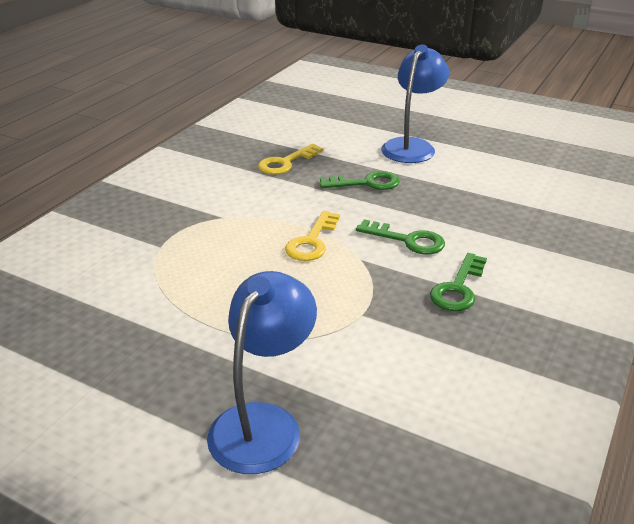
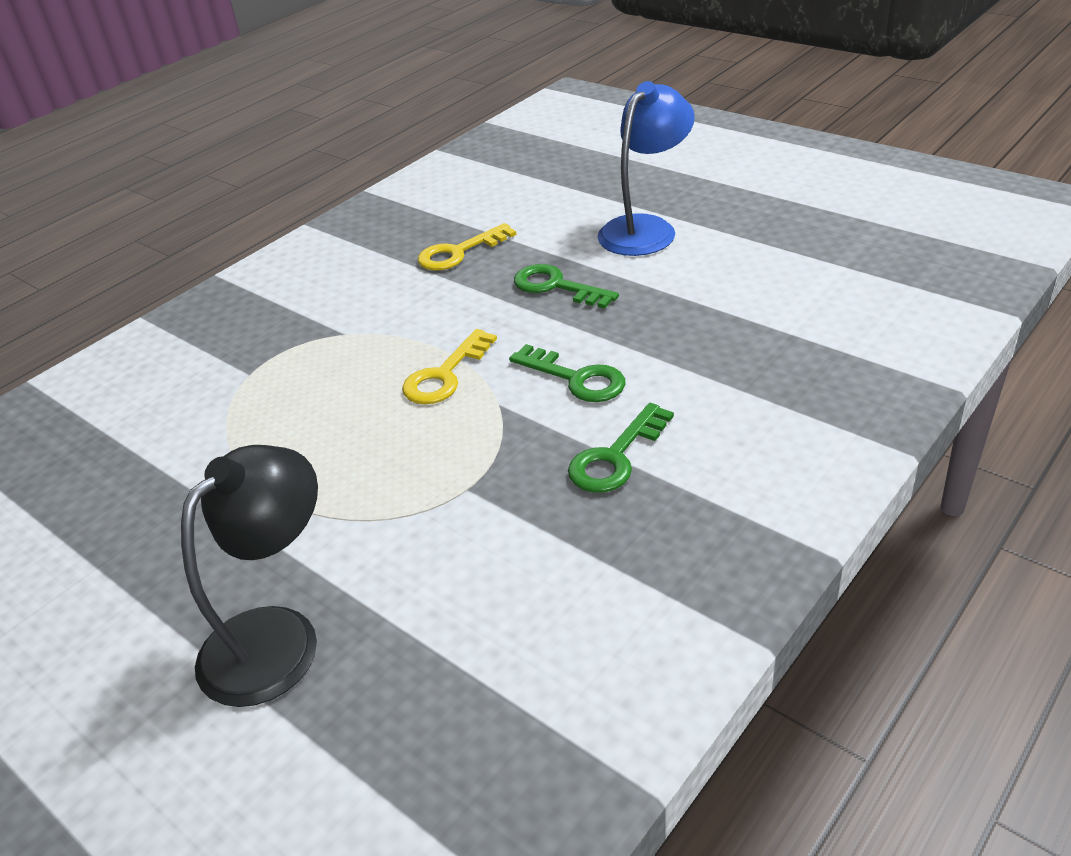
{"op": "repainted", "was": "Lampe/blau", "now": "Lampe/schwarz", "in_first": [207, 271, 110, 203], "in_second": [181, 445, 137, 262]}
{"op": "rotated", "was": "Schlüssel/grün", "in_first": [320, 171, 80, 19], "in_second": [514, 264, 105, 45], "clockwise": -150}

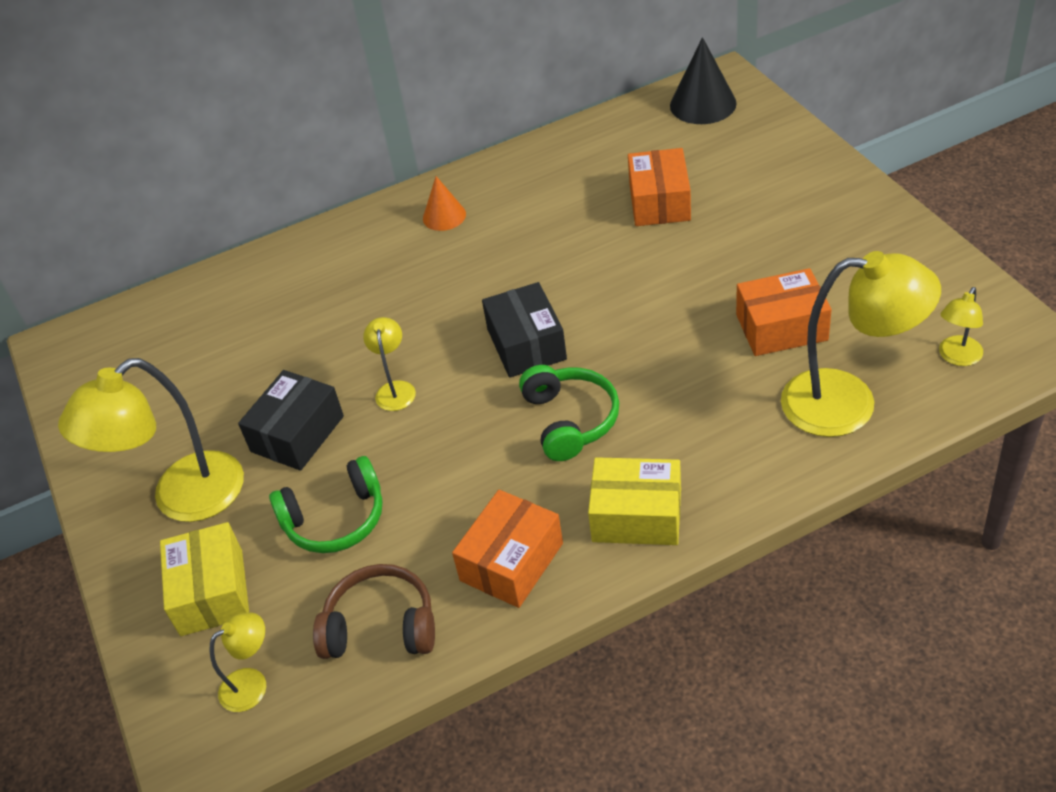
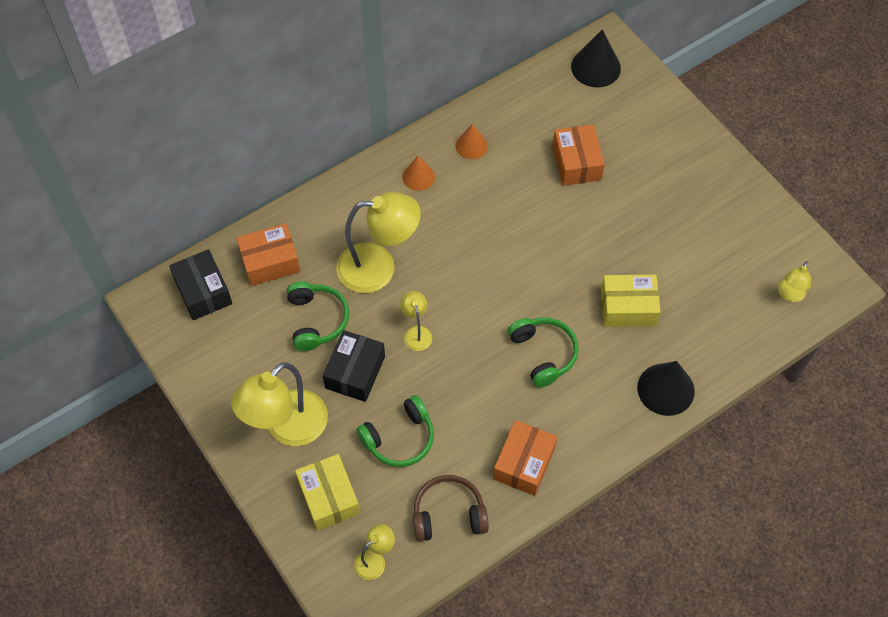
{"op": "new", "now": "Kopfhörer/grün", "in_second": [287, 281, 62, 70]}
{"op": "new", "now": "Kegel/orange", "in_second": [455, 124, 33, 35]}
{"op": "new", "now": "Kegel/schwarz", "in_second": [637, 361, 58, 55]}
{"op": "shifted", "was": "Schachtel/schwarz", "in_first": [482, 282, 85, 96], "in_second": [169, 249, 63, 71]}
{"op": "shifted", "was": "Schachtel/gelb", "in_first": [588, 457, 93, 88], "in_second": [601, 275, 60, 52]}
{"op": "shifted", "was": "Schachtel/orange", "in_first": [736, 268, 96, 88], "in_second": [236, 223, 64, 63]}
{"op": "shifted", "was": "Lampe/gelb", "in_first": [781, 251, 160, 186], "in_second": [336, 192, 85, 101]}

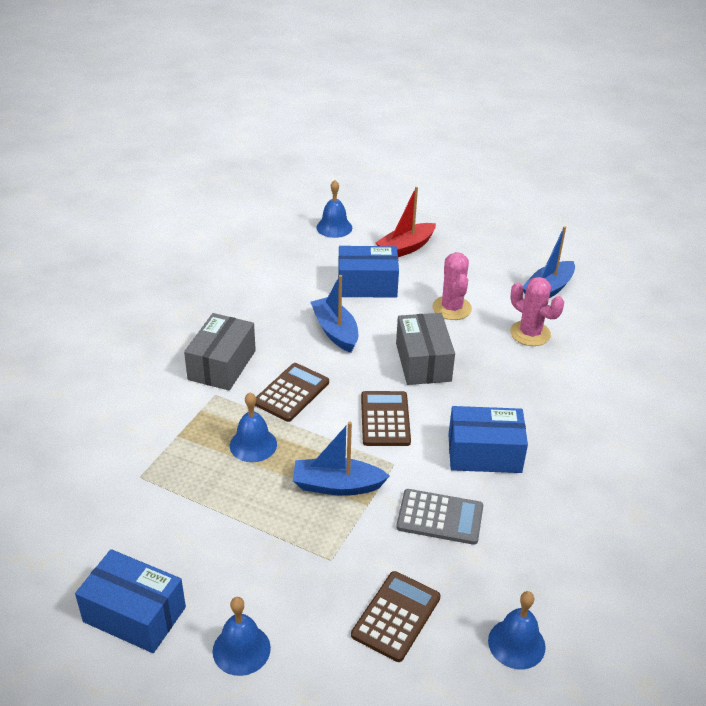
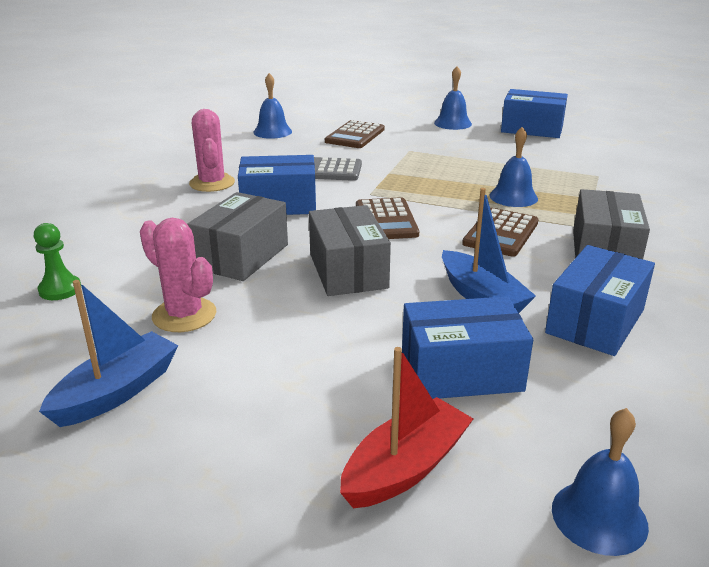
{"op": "gone", "was": "Boot/blau", "in_first": [293, 422, 96, 74]}
{"op": "new", "now": "Bauer/grün", "in_second": [34, 223, 47, 77]}
{"op": "new", "now": "Schachtel/grau", "in_second": [187, 192, 101, 89]}
{"op": "new", "now": "Schachtel/blau", "in_second": [545, 245, 110, 111]}
{"op": "shifted", "was": "Kaktus/rosa", "in_first": [432, 252, 40, 68], "in_second": [189, 109, 46, 83]}

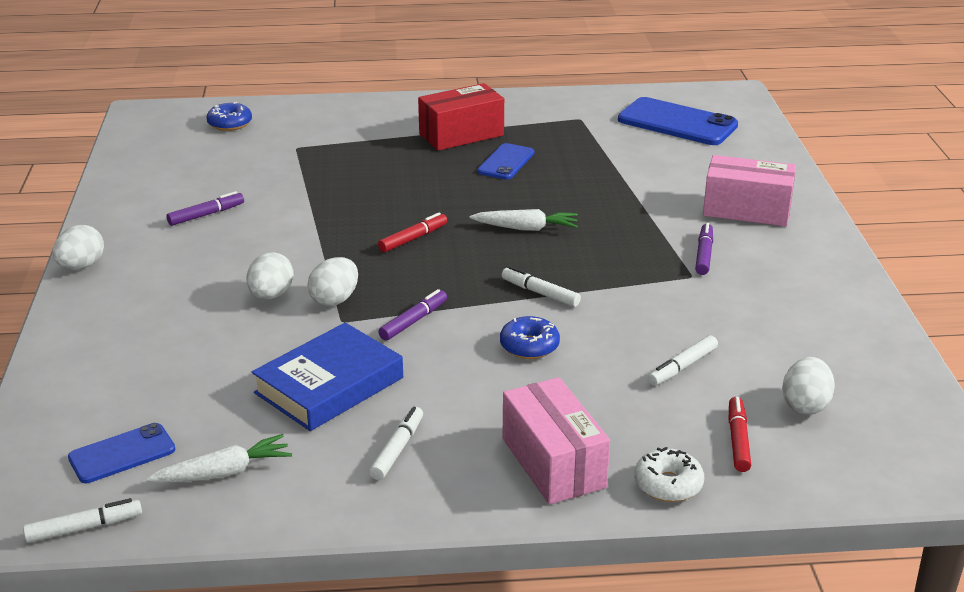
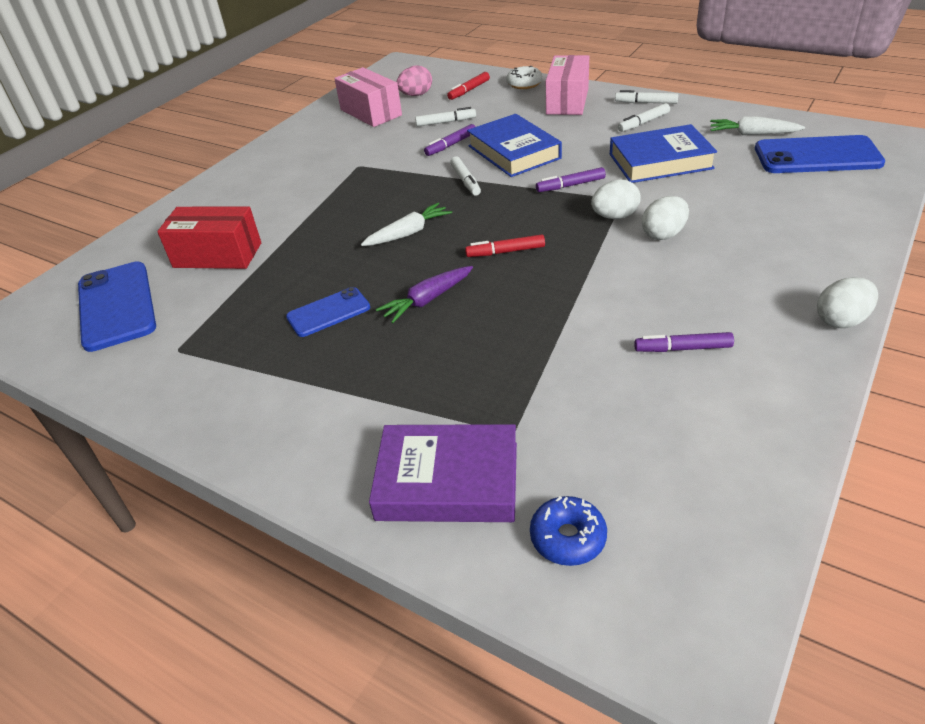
{"op": "new", "now": "Buch/lila", "in_second": [369, 424, 148, 98]}
{"op": "new", "now": "Karotte/lila", "in_second": [376, 266, 97, 57]}
{"op": "shifted", "was": "Filzstift/weiß", "in_first": [23, 498, 119, 45], "in_second": [615, 90, 63, 14]}
{"op": "shifted", "was": "Schachtel/rot", "in_first": [418, 83, 86, 68], "in_second": [157, 207, 104, 62]}
{"op": "shifted", "was": "Filzstift/lila", "in_first": [695, 223, 18, 52], "in_second": [424, 124, 51, 32]}
{"op": "shifted", "was": "Schachtel/rosa", "in_first": [703, 155, 93, 71], "in_second": [334, 67, 68, 60]}
{"op": "swapped", "was": "Donut/blau", "now": "Buch/blau", "in_first": [500, 316, 60, 43], "in_second": [467, 114, 95, 63]}
{"op": "repainted", "was": "Ei/weiß", "now": "Ei/rosa", "in_first": [782, 357, 53, 58], "in_second": [397, 65, 35, 31]}
{"op": "rotated", "was": "Karotte/weiß", "in_first": [470, 209, 108, 22], "in_second": [361, 202, 91, 44], "clockwise": 105}
{"op": "scaled", "was": "Handy/blau", "in_first": [68, 423, 107, 60], "in_second": [755, 135, 130, 38], "ratio": 1.71}

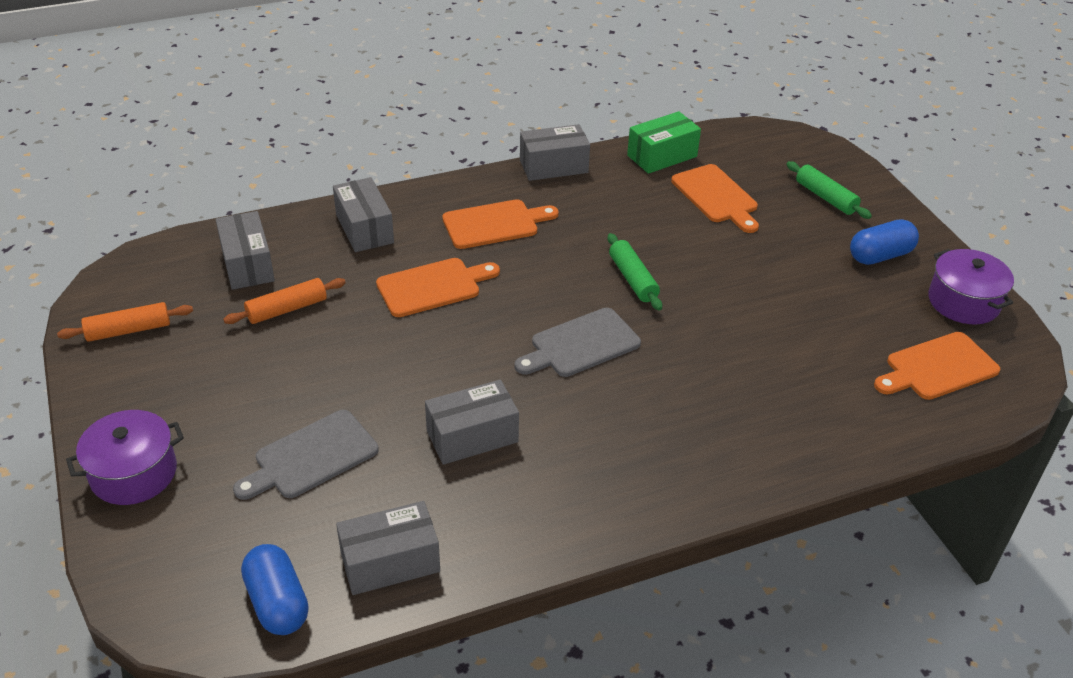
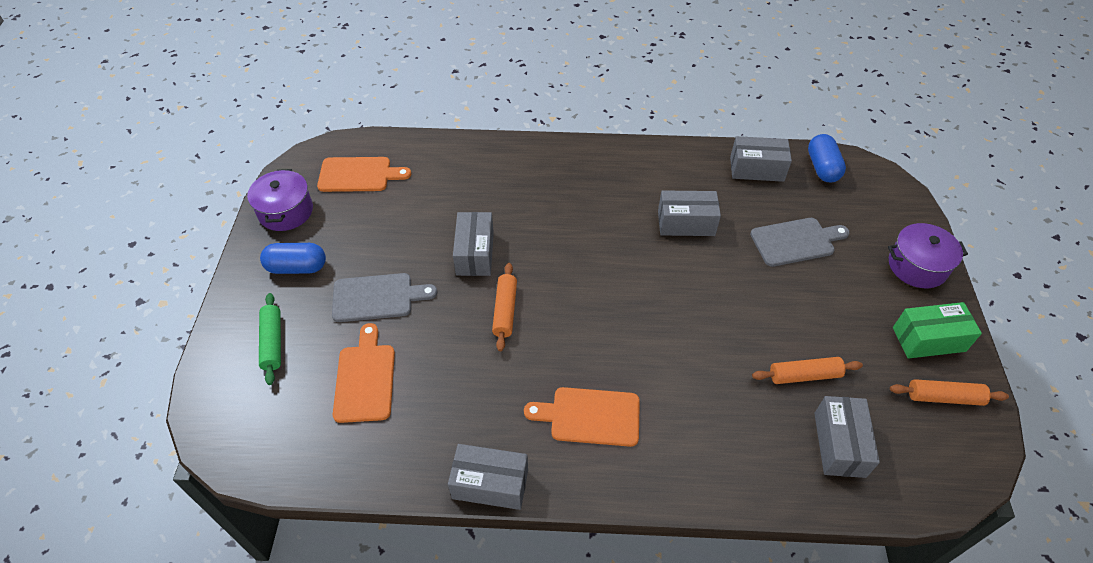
{"op": "gone", "was": "Schneidebrett/orange", "in_first": [376, 258, 124, 59]}
{"op": "shifted", "was": "Schachtel/grau", "in_first": [333, 177, 61, 75], "in_second": [453, 212, 41, 64]}
{"op": "shifted", "was": "Schneidebrett/grau", "in_first": [515, 308, 126, 69], "in_second": [332, 273, 105, 49]}
{"op": "shifted", "was": "Schachtel/grün", "in_first": [627, 111, 74, 63], "in_second": [893, 302, 89, 57]}
{"op": "repainted", "was": "Nudelholz/grün", "now": "Nudelholz/orange", "in_first": [608, 233, 54, 78], "in_second": [492, 263, 25, 88]}

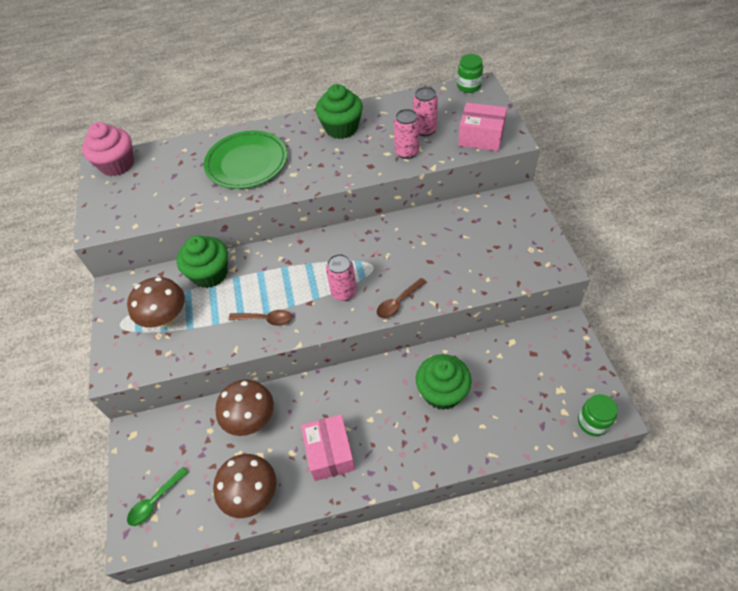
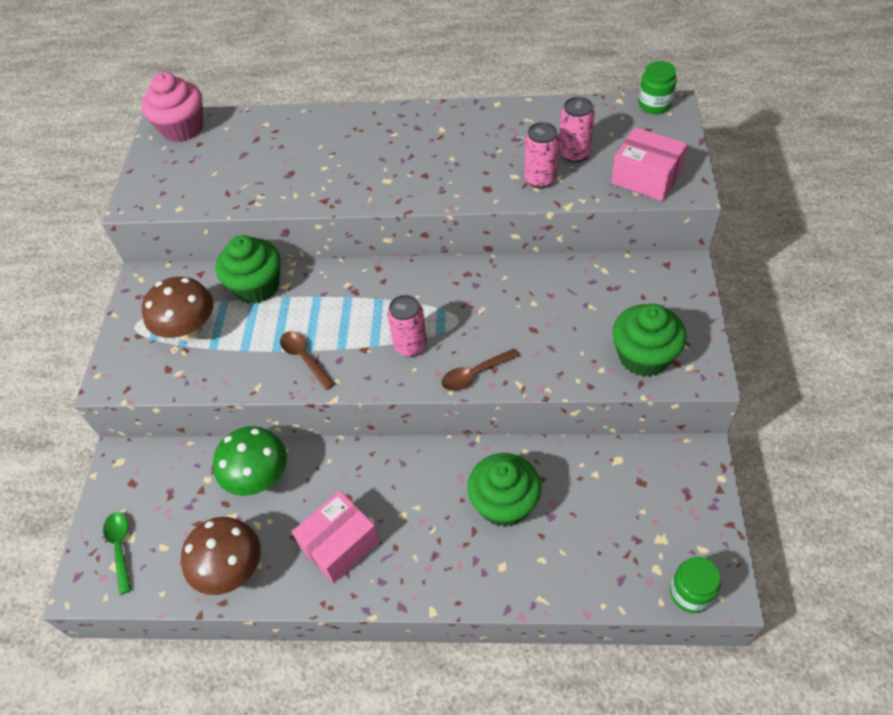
{"op": "gone", "was": "Teller/grün", "in_first": [204, 131, 83, 58]}
{"op": "shifted", "was": "Muffin/grün", "in_first": [316, 84, 47, 55], "in_second": [612, 304, 74, 73]}
{"op": "repainted", "was": "Pilz/braun", "now": "Pilz/grün", "in_first": [215, 379, 59, 57], "in_second": [213, 426, 74, 70]}
{"op": "rotated", "was": "Löffel/grün", "in_first": [127, 467, 62, 59], "in_second": [103, 512, 28, 83], "clockwise": 105}
{"op": "rotated", "was": "Löffel/braun", "in_first": [229, 310, 63, 16], "in_second": [280, 331, 55, 59], "clockwise": -150}
{"op": "rotated", "was": "Schachtel/rosa", "in_first": [301, 414, 54, 67], "in_second": [292, 491, 88, 92], "clockwise": 45}

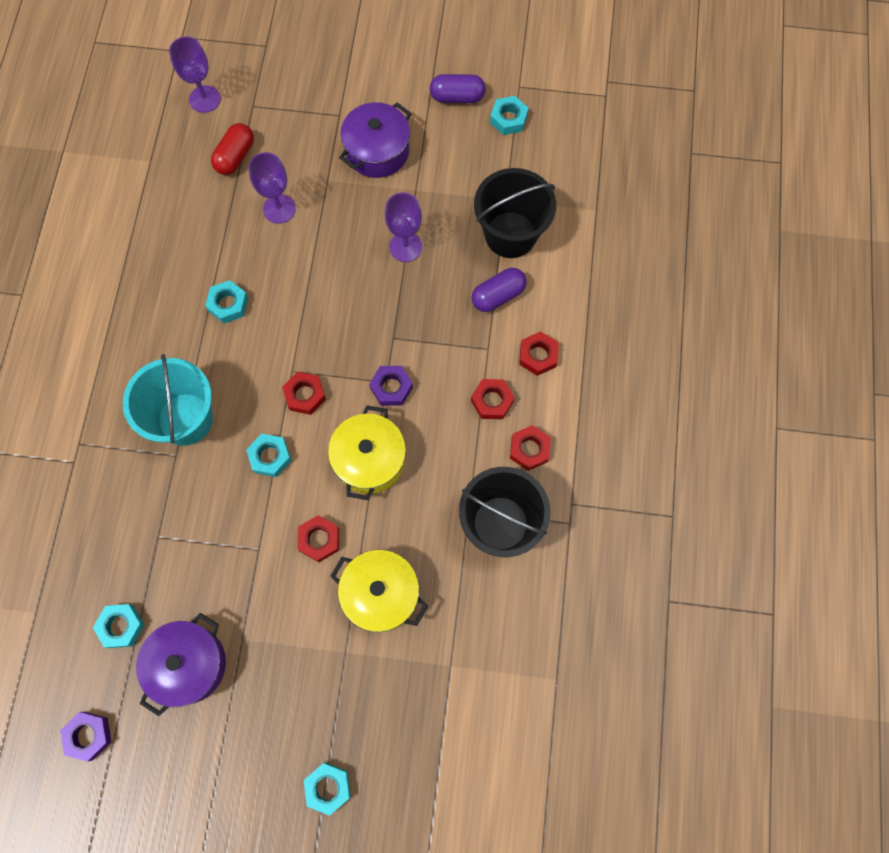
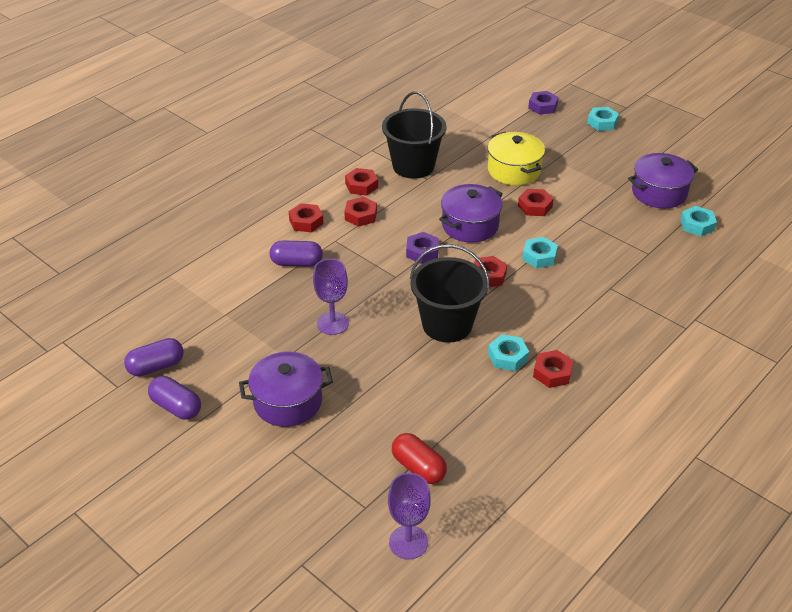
{"op": "gone", "was": "Eimer/türkis", "in_first": [123, 354, 90, 92]}
{"op": "gone", "was": "Kelch/lila", "in_first": [248, 152, 48, 72]}
{"op": "new", "now": "Sechskantmutter/rot", "in_second": [533, 350, 40, 38]}
{"op": "shifted", "was": "Sechskantmutter/lila", "in_first": [60, 712, 51, 49], "in_second": [528, 91, 31, 24]}
{"op": "shifted", "was": "Eimer/schwarz", "in_first": [474, 168, 82, 90], "in_second": [410, 244, 80, 99]}
{"op": "swapped", "was": "Sechskantmutter/türkis", "now": "Kapsel/lila", "in_first": [490, 96, 39, 39], "in_second": [124, 338, 60, 39]}
{"op": "repainted", "was": "Kochtopf/gelb", "now": "Kochtopf/lila", "in_first": [328, 405, 78, 95], "in_second": [439, 184, 64, 59]}
{"op": "rotated", "was": "Kapsel/rot", "in_first": [211, 123, 43, 52], "in_second": [392, 433, 55, 51], "clockwise": 75}

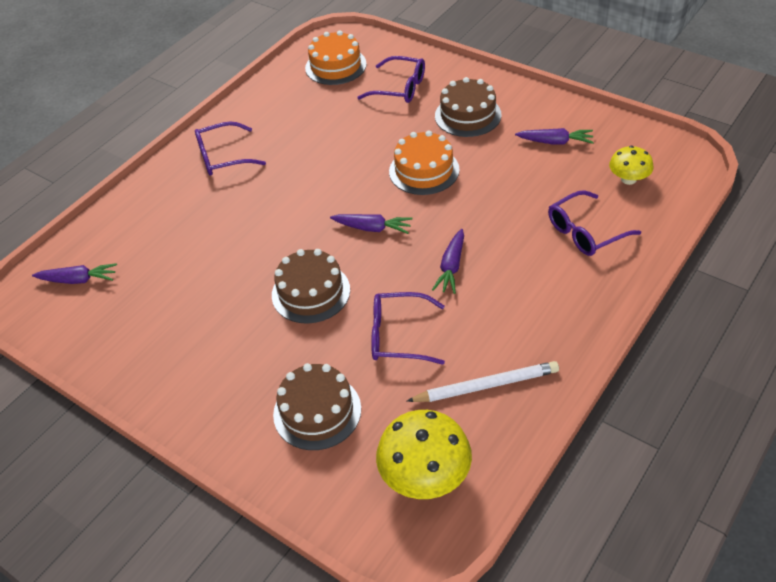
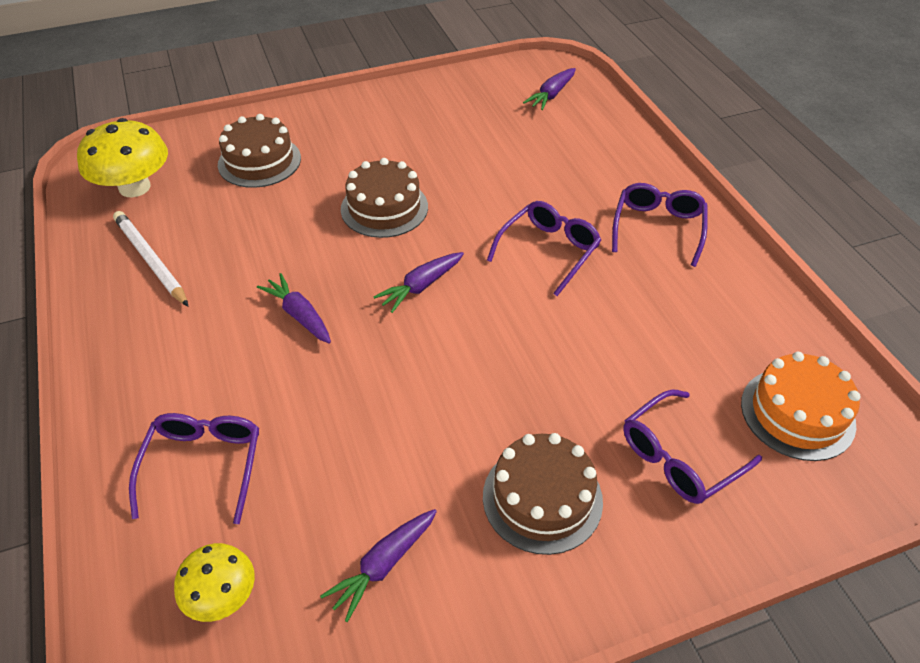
{"op": "gone", "was": "Kuchen/orange", "in_first": [389, 131, 71, 64]}
{"op": "shifted", "was": "Brille/lila", "in_first": [371, 292, 74, 73], "in_second": [487, 201, 114, 95]}
{"op": "rotated", "was": "Bleistift/weiß", "in_first": [407, 361, 152, 41], "in_second": [113, 211, 75, 95], "clockwise": 120}

